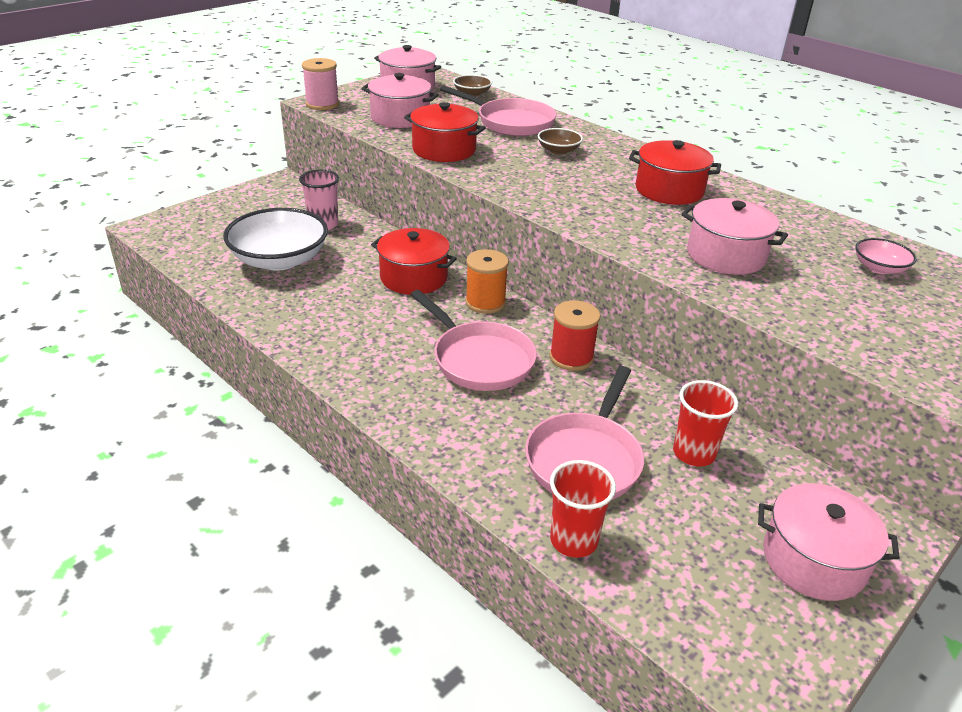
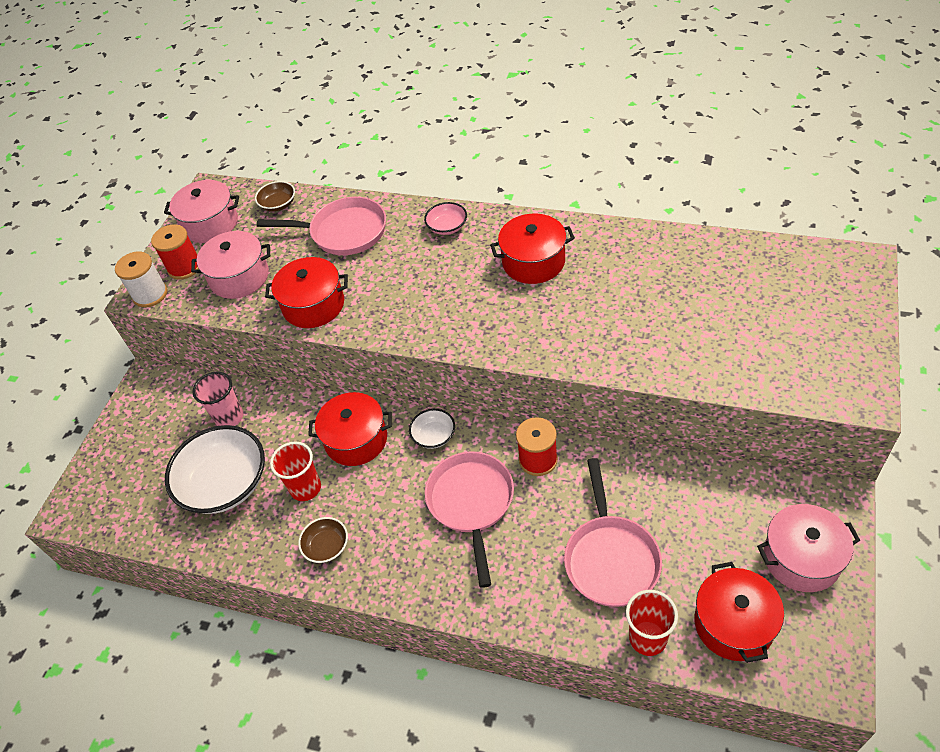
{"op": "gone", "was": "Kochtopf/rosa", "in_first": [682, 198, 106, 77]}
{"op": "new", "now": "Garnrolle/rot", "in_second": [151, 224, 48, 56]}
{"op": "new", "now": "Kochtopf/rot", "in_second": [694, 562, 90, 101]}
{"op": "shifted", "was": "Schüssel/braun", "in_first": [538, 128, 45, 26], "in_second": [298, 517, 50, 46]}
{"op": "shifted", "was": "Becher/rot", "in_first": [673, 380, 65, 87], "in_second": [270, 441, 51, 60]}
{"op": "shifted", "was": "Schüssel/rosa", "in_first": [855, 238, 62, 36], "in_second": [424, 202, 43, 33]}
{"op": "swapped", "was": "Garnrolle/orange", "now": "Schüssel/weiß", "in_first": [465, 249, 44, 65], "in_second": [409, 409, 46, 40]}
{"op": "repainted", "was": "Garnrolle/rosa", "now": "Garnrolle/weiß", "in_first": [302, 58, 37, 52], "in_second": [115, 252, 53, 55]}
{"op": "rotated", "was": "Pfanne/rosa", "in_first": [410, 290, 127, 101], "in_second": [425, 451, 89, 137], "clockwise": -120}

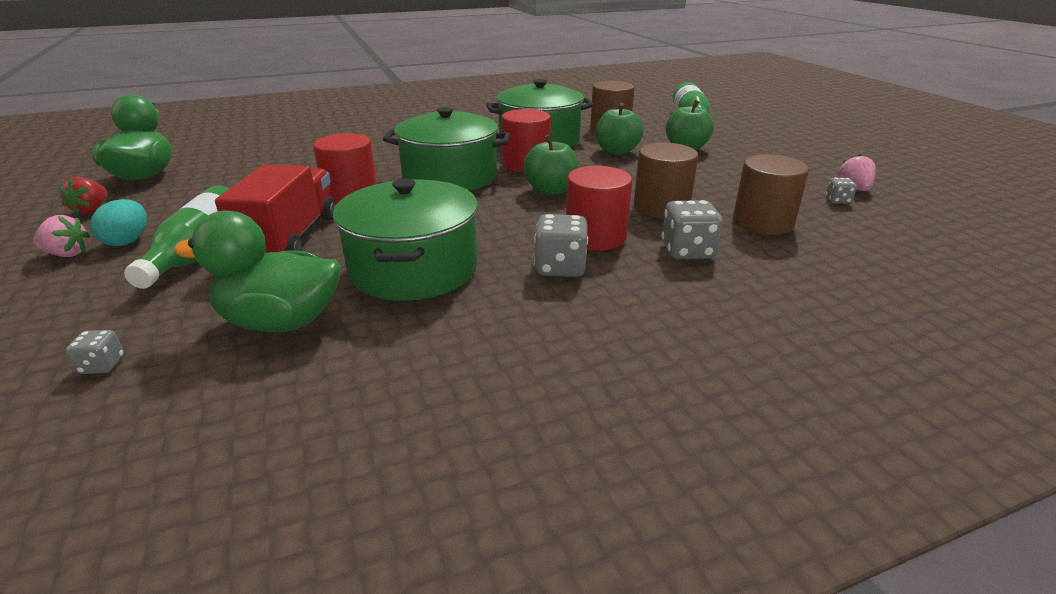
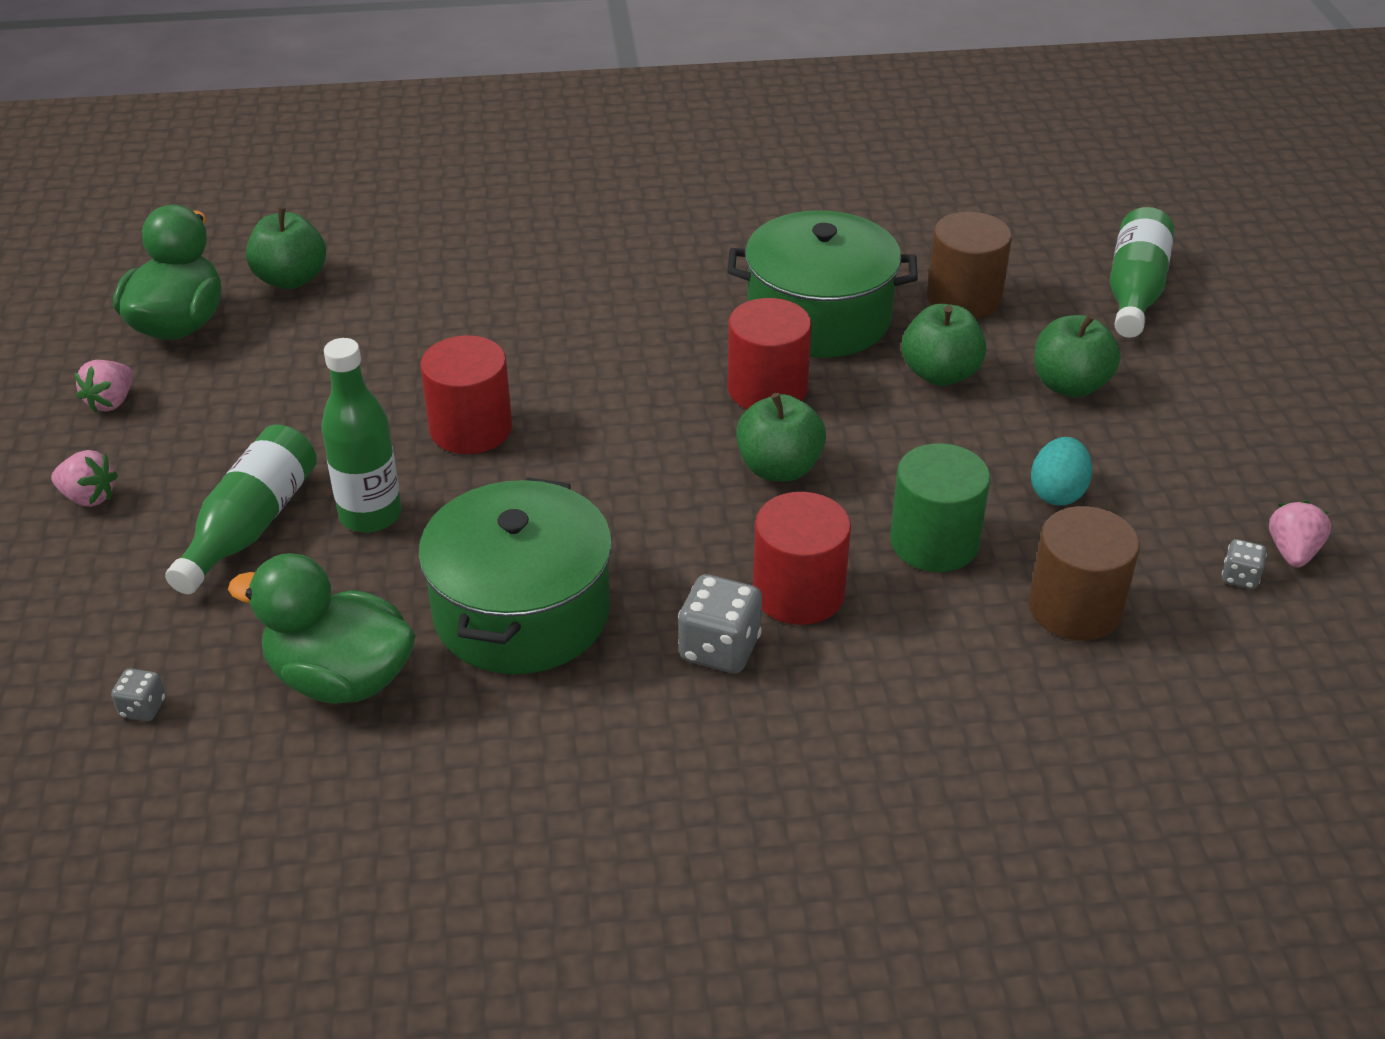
{"op": "gone", "was": "Kochtopf/grün", "in_first": [383, 107, 127, 84]}
{"op": "gone", "was": "Spielwürfel/grau", "in_first": [662, 200, 61, 59]}
{"op": "new", "now": "Apfel/grün", "in_second": [246, 207, 80, 82]}
{"op": "shifted", "was": "Ei/türkis", "in_first": [90, 199, 57, 47], "in_second": [1031, 437, 61, 69]}
{"op": "swapped", "was": "Lastwagen/rot", "now": "Flasche/grün", "in_first": [215, 164, 121, 89], "in_second": [321, 338, 81, 195]}
{"op": "repainted", "was": "Erdbeere/rot", "now": "Erdbeere/rosa", "in_first": [59, 177, 49, 37], "in_second": [74, 360, 59, 53]}
{"op": "repainted", "was": "Vollzylinder/braun", "now": "Vollzylinder/grün", "in_first": [634, 143, 64, 76], "in_second": [890, 443, 100, 129]}

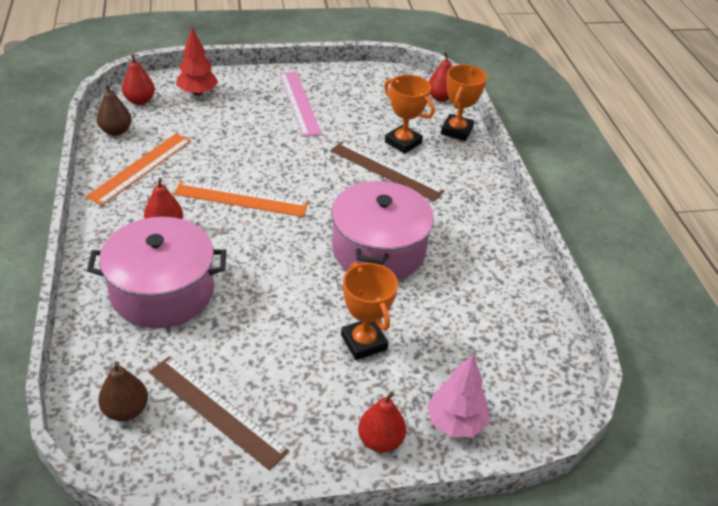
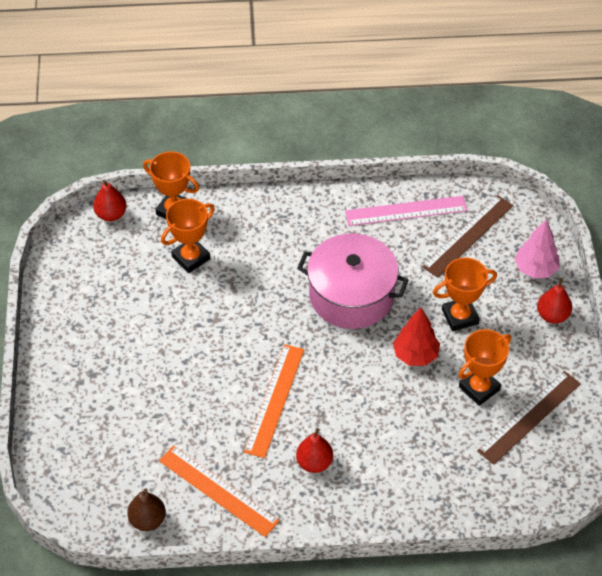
{"op": "gone", "was": "Kochtopf/rosa", "in_first": [87, 217, 139, 111]}
{"op": "gone", "was": "Birne/braun", "in_first": [98, 361, 50, 60]}
{"op": "gone", "was": "Birne/rot", "in_first": [122, 54, 33, 51]}
{"op": "new", "now": "Pokal/orange", "in_second": [459, 329, 52, 77]}
{"op": "shifted", "was": "Baum/rot", "in_first": [176, 27, 42, 69], "in_second": [393, 308, 47, 58]}
{"op": "shifted", "was": "Lineal/rosa", "in_first": [279, 72, 43, 65], "in_second": [345, 196, 123, 30]}
{"op": "shifted", "was": "Lineal/braun", "in_first": [330, 142, 115, 60], "in_second": [422, 196, 91, 82]}

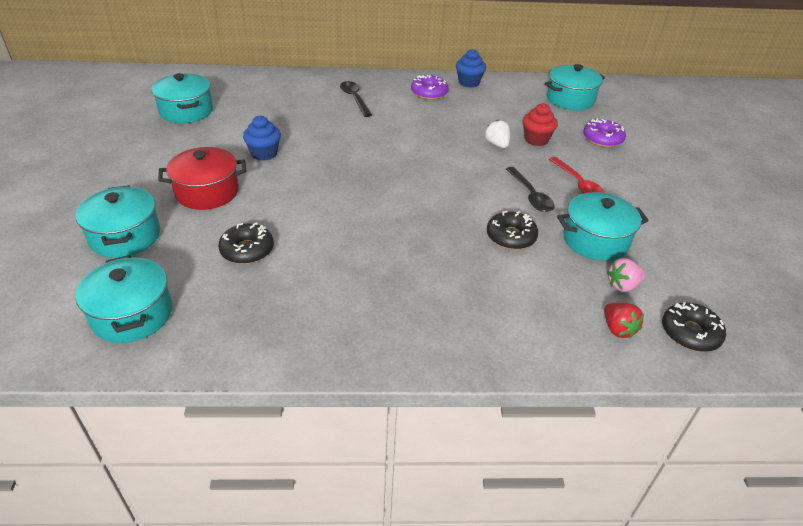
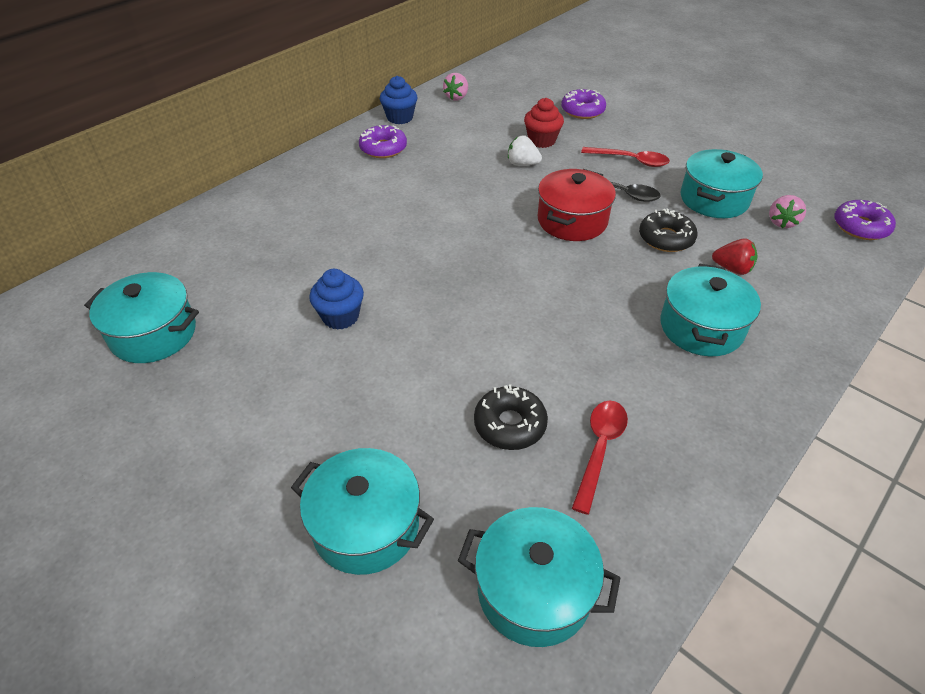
{"op": "gone", "was": "Löffel/schwarz", "in_first": [340, 81, 32, 36]}
{"op": "new", "now": "Erdbeere/rosa", "in_second": [443, 73, 25, 28]}
{"op": "new", "now": "Löffel/rot", "in_second": [572, 401, 56, 114]}
{"op": "shifted", "was": "Kochtopf/rot", "in_first": [158, 147, 88, 63], "in_second": [538, 169, 78, 72]}
{"op": "shifted", "was": "Kochtopf/türkis", "in_first": [545, 64, 60, 46], "in_second": [660, 264, 101, 92]}
{"op": "shifted", "was": "Erdbeere/rot", "in_first": [604, 303, 40, 36], "in_second": [712, 239, 46, 36]}
{"op": "repainted", "was": "Donut/schwarz", "now": "Donut/lila", "in_first": [662, 302, 64, 50], "in_second": [834, 200, 62, 40]}

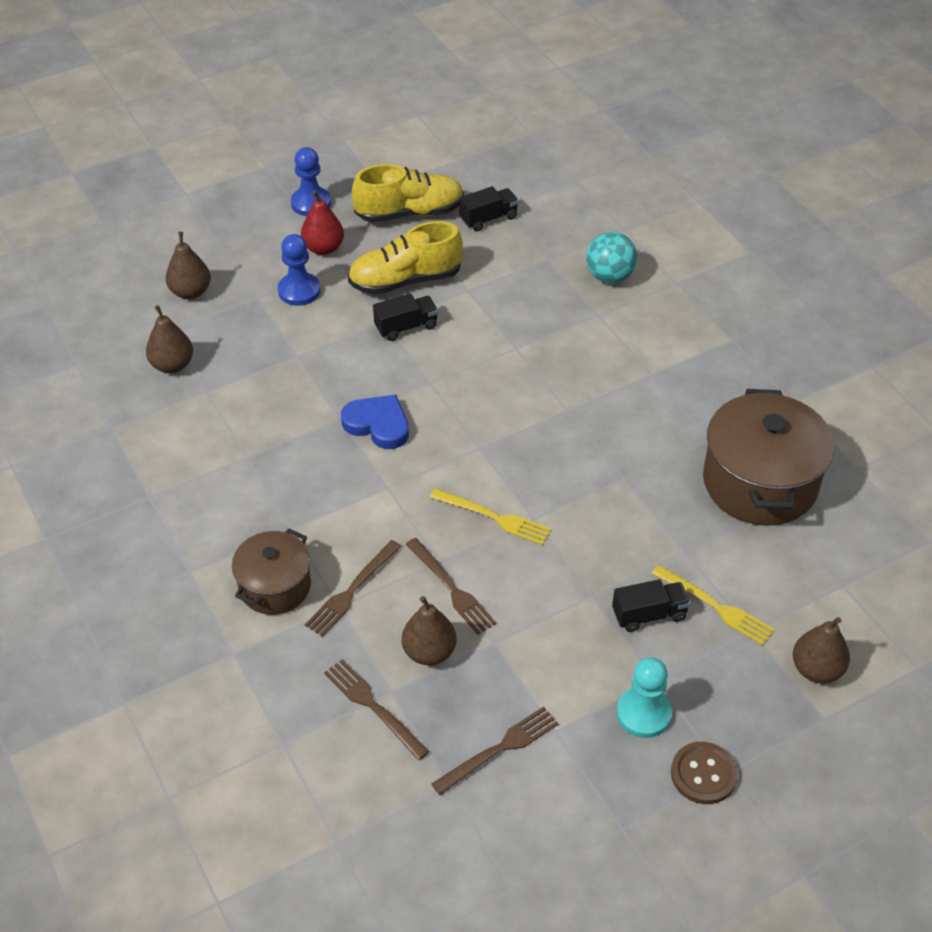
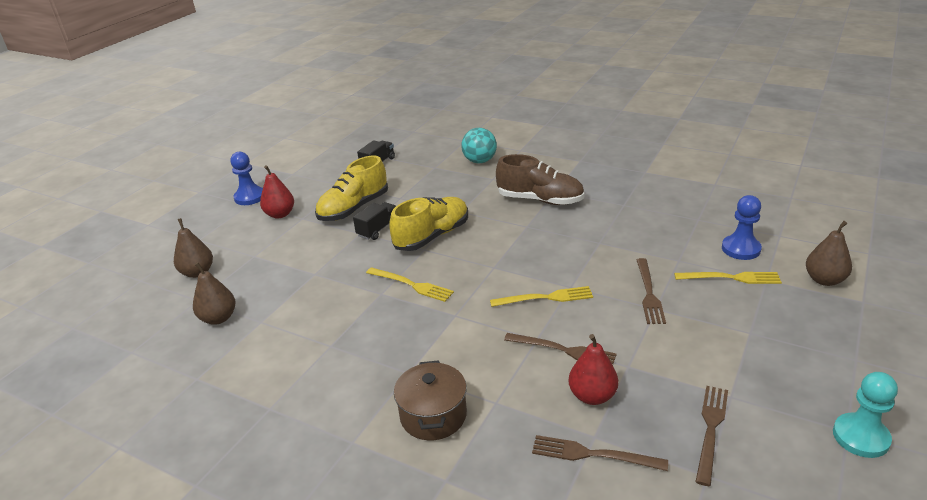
{"op": "gone", "was": "Lastwagen/schwarz", "in_first": [612, 579, 78, 53]}
{"op": "gone", "was": "Knopf/braun", "in_first": [671, 742, 67, 62]}
{"op": "gone", "was": "Kochtopf/braun", "in_first": [703, 389, 131, 137]}
{"op": "new", "now": "Schuh/braun", "in_second": [496, 154, 88, 51]}
{"op": "shifted", "was": "Bauer/blau", "in_first": [278, 234, 43, 72], "in_second": [722, 195, 40, 65]}
{"op": "shifted", "was": "Gabel/braun", "in_first": [305, 540, 97, 97], "in_second": [637, 258, 29, 66]}
{"op": "shifted", "was": "Schuh/gelb", "in_first": [352, 164, 112, 59], "in_second": [389, 197, 79, 54]}
{"op": "shifted", "was": "Bauer/türkis", "in_first": [617, 657, 55, 81], "in_second": [833, 372, 65, 86]}
{"op": "swapped", "was": "Herz/blau", "now": "Gabel/gelb", "in_first": [341, 395, 68, 54], "in_second": [366, 267, 88, 35]}
{"op": "repainted", "was": "Birne/braun", "now": "Birne/rot", "in_first": [402, 596, 55, 69], "in_second": [569, 334, 49, 71]}

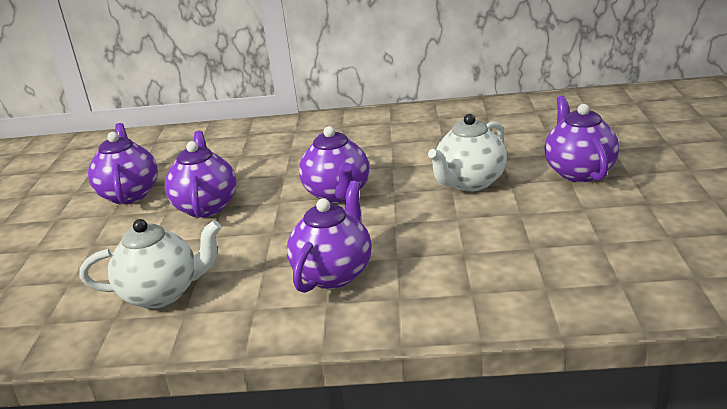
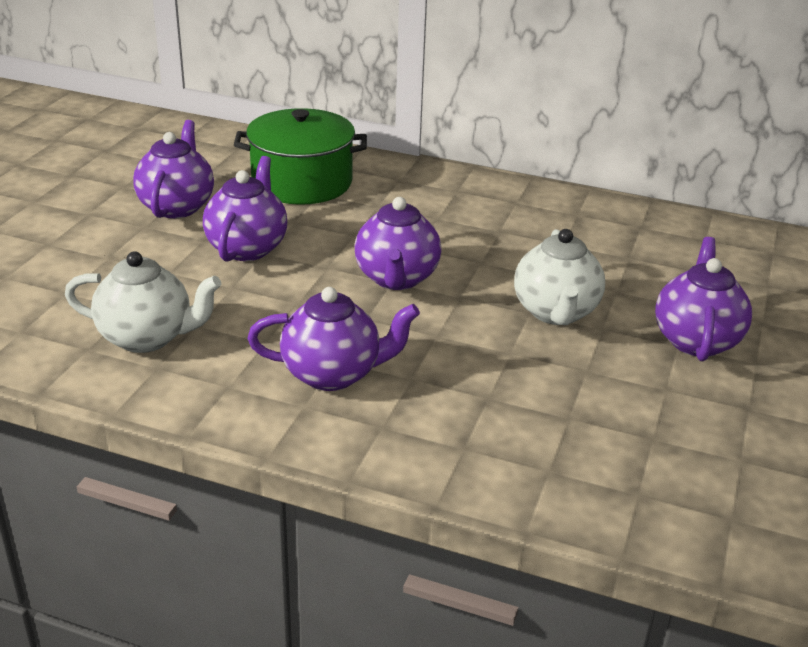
{"op": "new", "now": "Kochtopf/grün", "in_second": [234, 108, 133, 97]}
{"op": "rotated", "was": "Teekanne/lila", "in_first": [287, 181, 85, 112], "in_second": [247, 287, 173, 104], "clockwise": 45}
{"op": "rotated", "was": "Teekanne/weiß", "in_first": [428, 114, 79, 78], "in_second": [514, 229, 91, 96], "clockwise": -60}

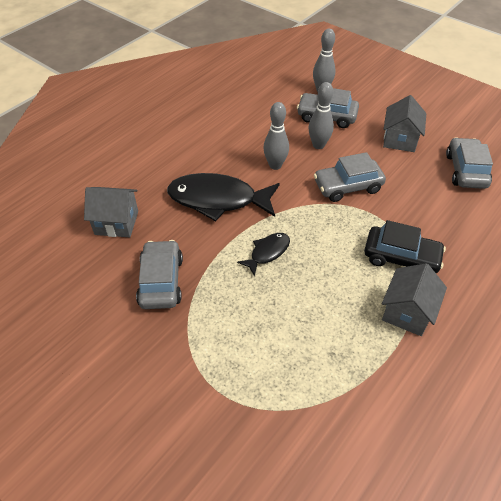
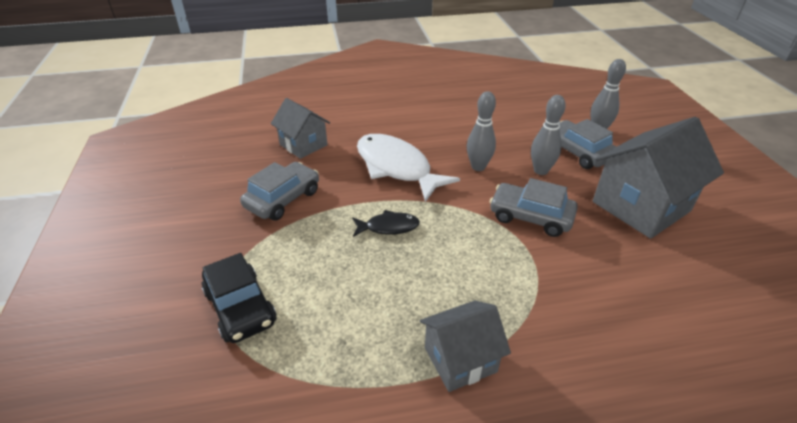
{"op": "gone", "was": "Auto/grau", "in_first": [446, 137, 47, 52]}
{"op": "shifted", "was": "Auto/schwarz", "in_first": [364, 220, 82, 53], "in_second": [201, 253, 76, 90]}
{"op": "repainted", "was": "Fisch/schwarz", "now": "Fisch/weiß", "in_first": [167, 173, 113, 48], "in_second": [357, 134, 103, 68]}
{"op": "scaled", "was": "Haus/grau", "in_first": [383, 95, 43, 57], "in_second": [593, 117, 131, 122], "ratio": 1.7}

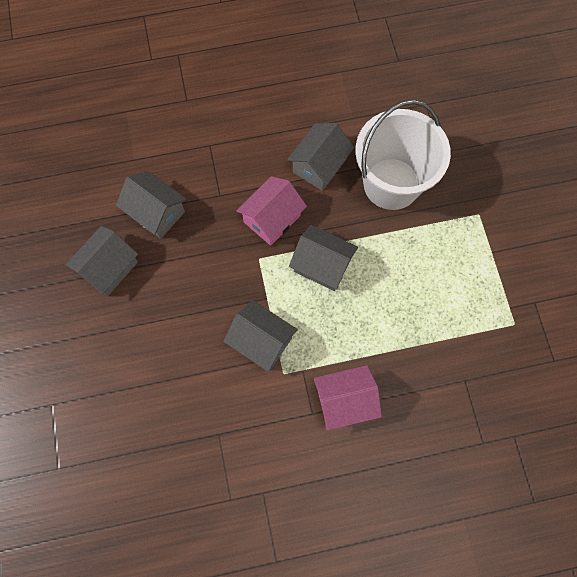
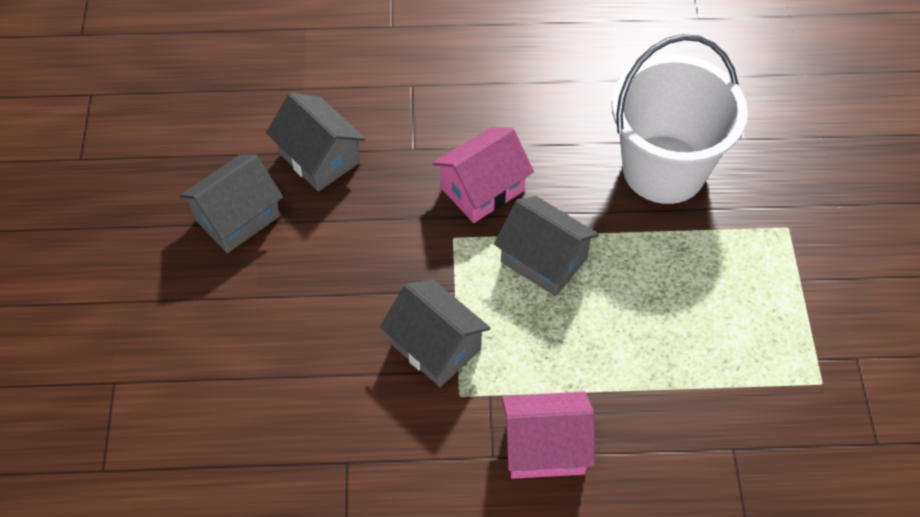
{"op": "gone", "was": "Haus/grau", "in_first": [287, 123, 67, 68]}

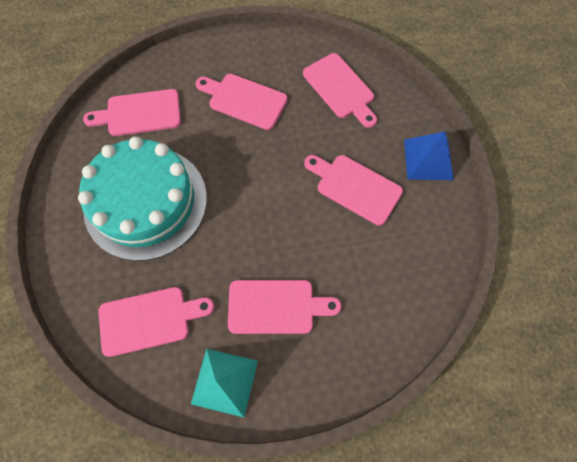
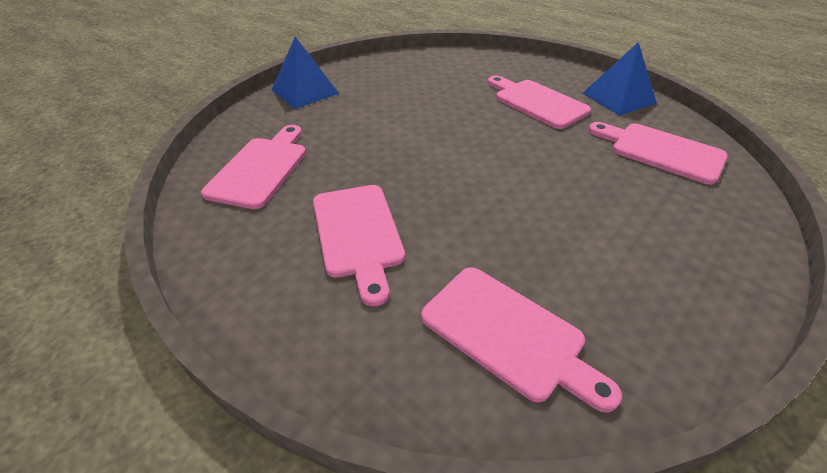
{"op": "gone", "was": "Kuchen/türkis", "in_first": [78, 137, 129, 124]}
{"op": "gone", "was": "Schneidebrett/rosa", "in_first": [304, 155, 99, 70]}
{"op": "repainted", "was": "Pyramide/türkis", "now": "Pyramide/blau", "in_first": [191, 349, 67, 68], "in_second": [583, 42, 74, 73]}

